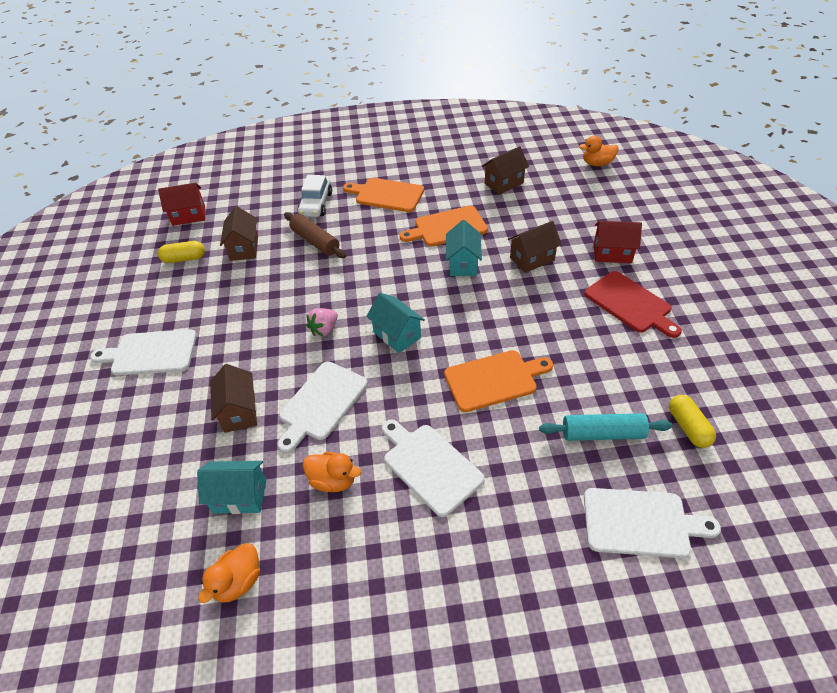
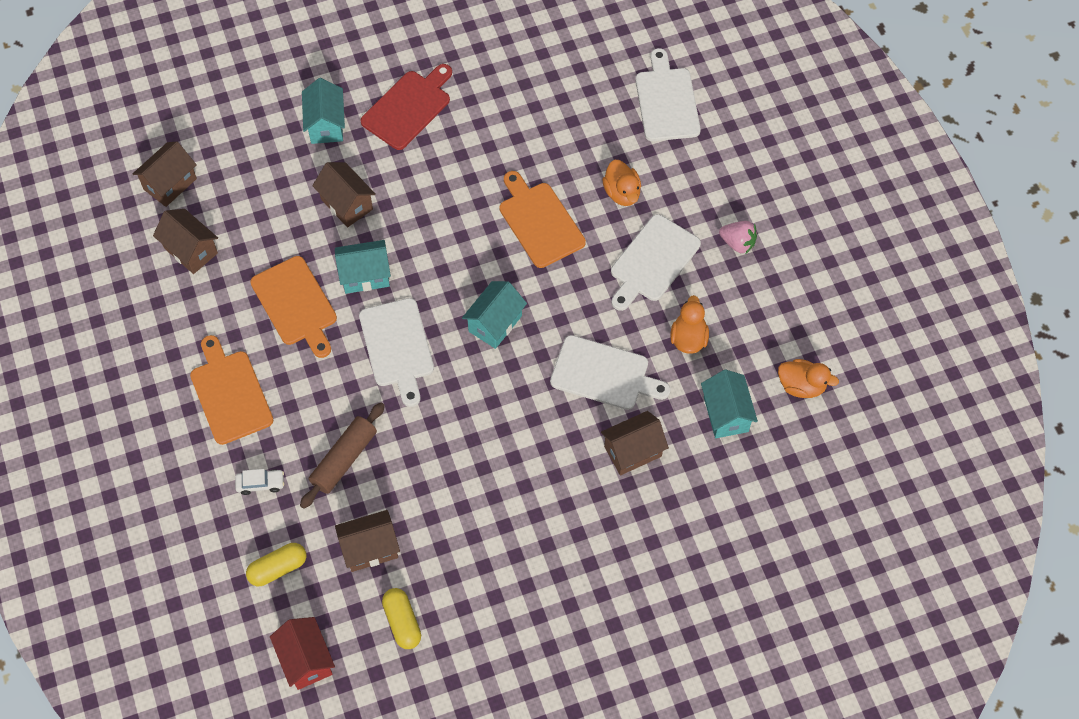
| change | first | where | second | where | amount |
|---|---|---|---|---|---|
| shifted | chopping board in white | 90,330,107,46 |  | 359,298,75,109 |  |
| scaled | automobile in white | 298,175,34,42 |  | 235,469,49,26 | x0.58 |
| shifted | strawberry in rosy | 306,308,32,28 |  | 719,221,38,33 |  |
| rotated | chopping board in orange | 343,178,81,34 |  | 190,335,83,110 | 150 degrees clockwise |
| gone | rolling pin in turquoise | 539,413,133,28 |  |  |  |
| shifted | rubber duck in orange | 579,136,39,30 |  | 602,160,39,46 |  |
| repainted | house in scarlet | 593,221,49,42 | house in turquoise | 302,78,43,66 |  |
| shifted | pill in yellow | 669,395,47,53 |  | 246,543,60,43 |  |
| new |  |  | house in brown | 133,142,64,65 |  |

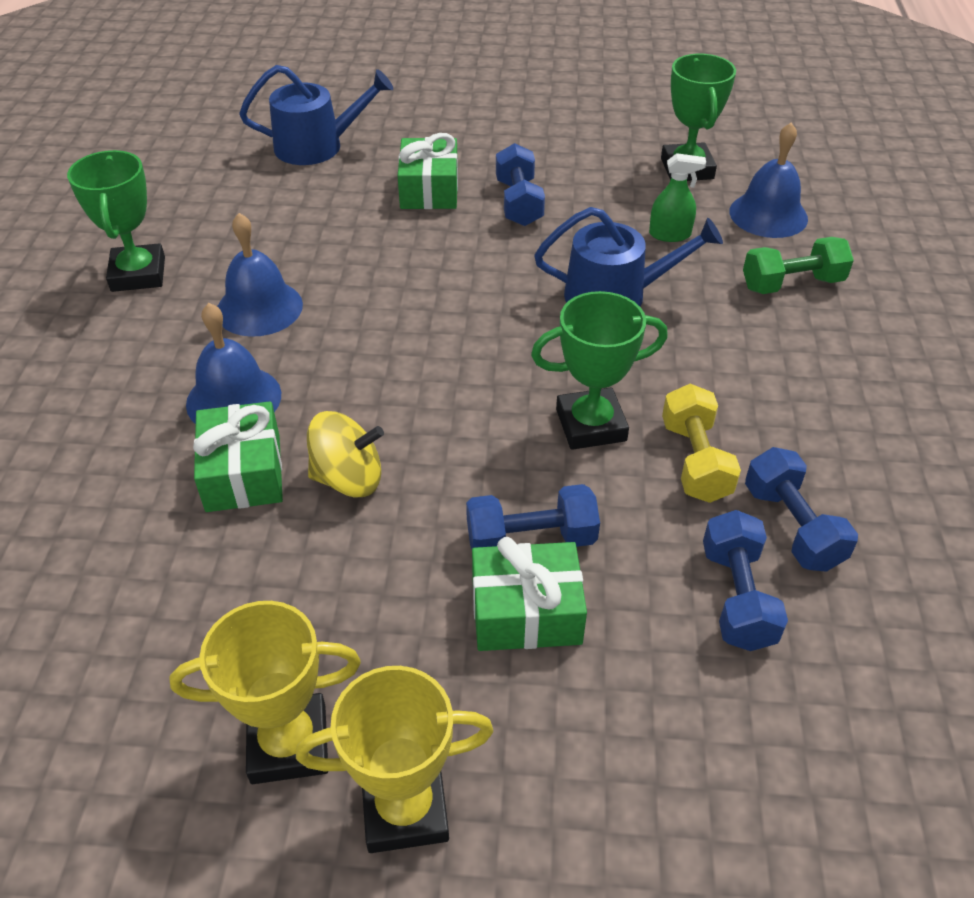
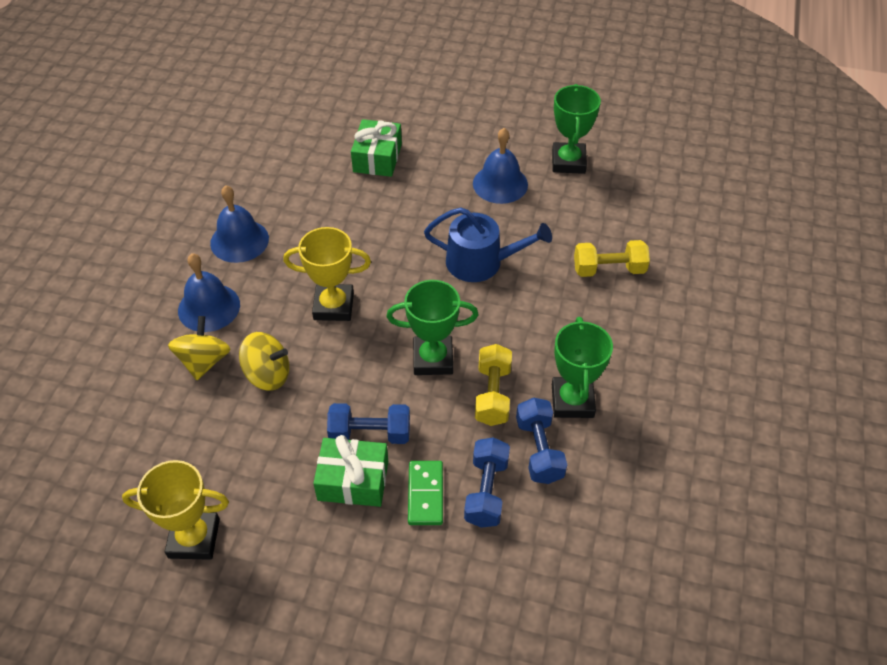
| change | first | where | second | where | amount |
|---|---|---|---|---|---|
| shifted | award cup in emerald | 67,150,98,142 |  | 552,317,61,101 |  |
| swapped | present in emerald | 193,401,90,111 | spinning top in yellow | 168,316,63,64 |  |
| gone | watering can in cobalt | 239,65,154,100 |  |  |  |
| shifted | award cup in yellow | 296,666,198,187 |  | 283,227,88,94 |  |
| gone | hand weight in cobalt | 496,143,49,83 |  |  |  |
| gone | sprayer in emerald | 649,153,57,89 |  |  |  |
| shifted | bell in cobalt | 729,122,79,116 |  | 473,128,55,76 |  |
| repainted | hand weight in emerald | 743,237,111,57 | hand weight in yellow | 574,240,76,37 |  |
| new |  |  | domino piece in emerald | 408,461,35,64 |  |

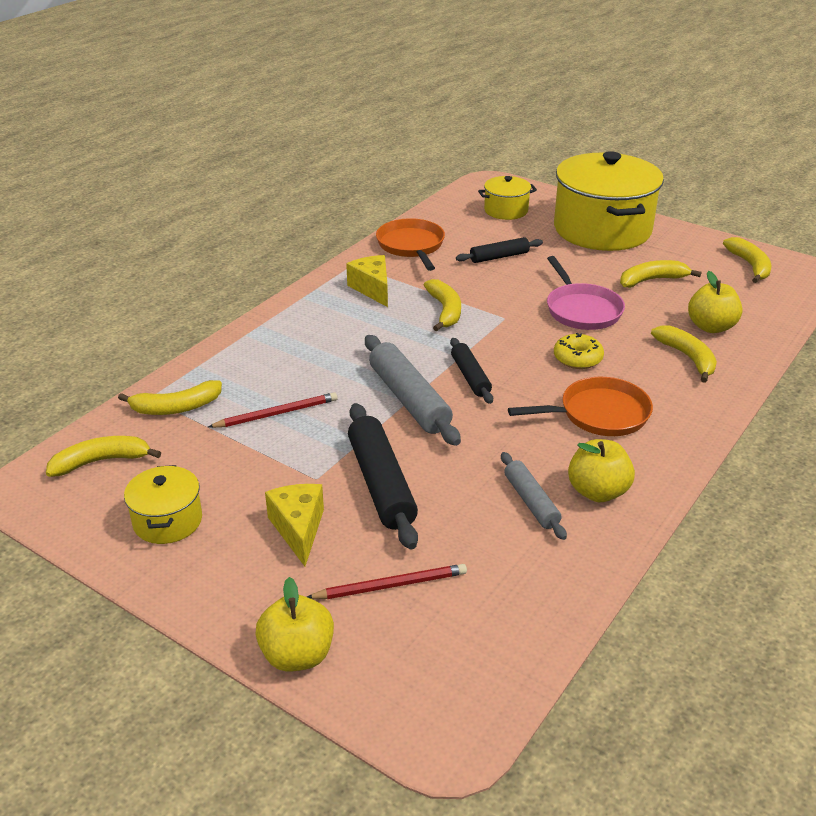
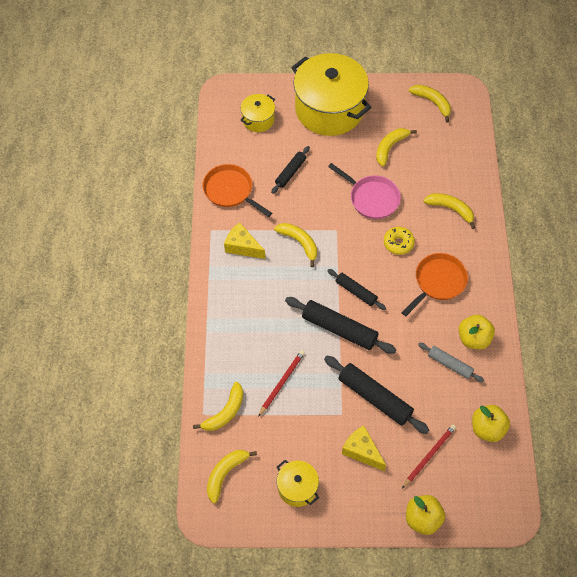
| change | first | where | second | where | amount |
|---|---|---|---|---|---|
| repainted | rolling pin in gray | 365,335,96,111 | rolling pin in ebony | 285,297,111,57 |  |
| shifted | toy apple in yellow | 688,271,55,62 |  | 472,405,38,37 |  |

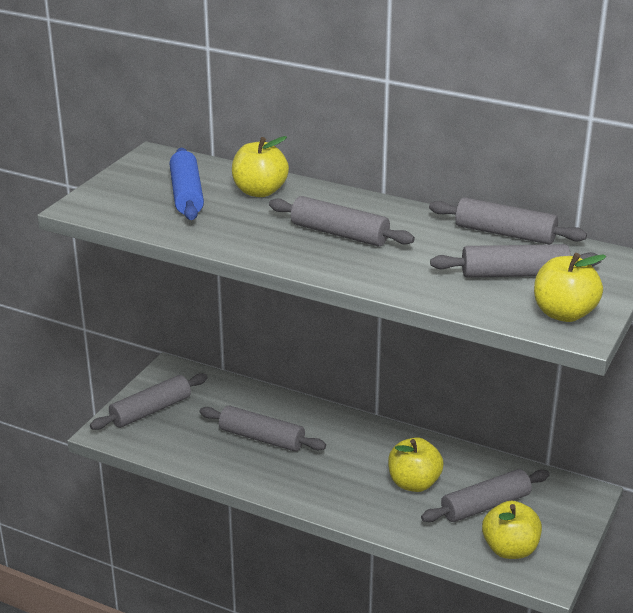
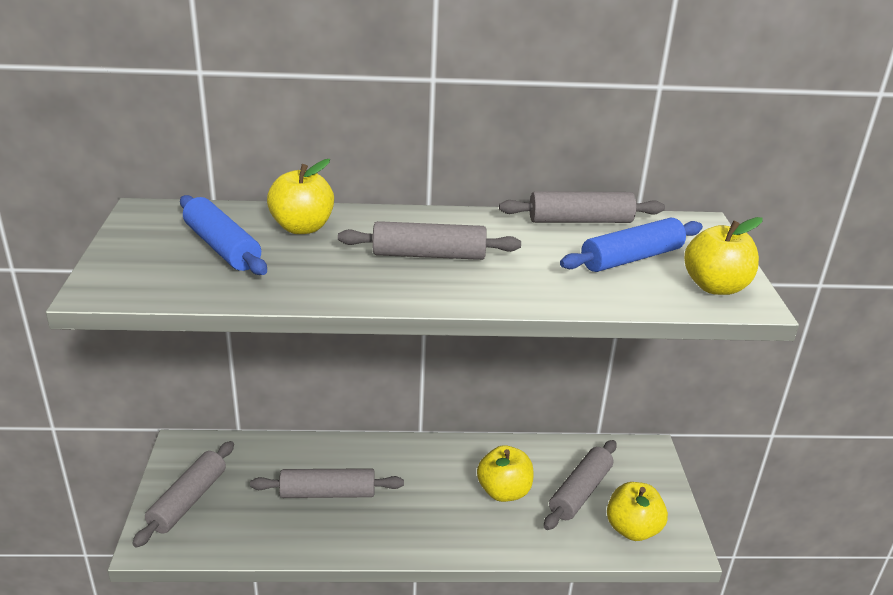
| change | first | where | second | where | amount |
|---|---|---|---|---|---|
| repainted | rolling pin in gray | 430,244,172,34 | rolling pin in cobalt | 560,218,143,54 |  |

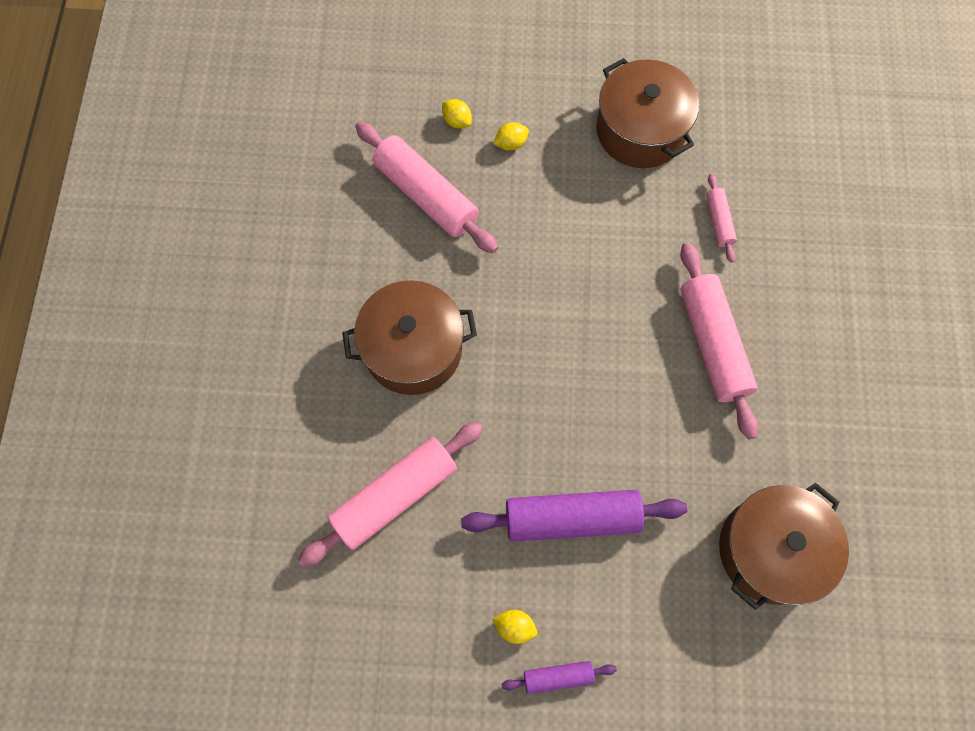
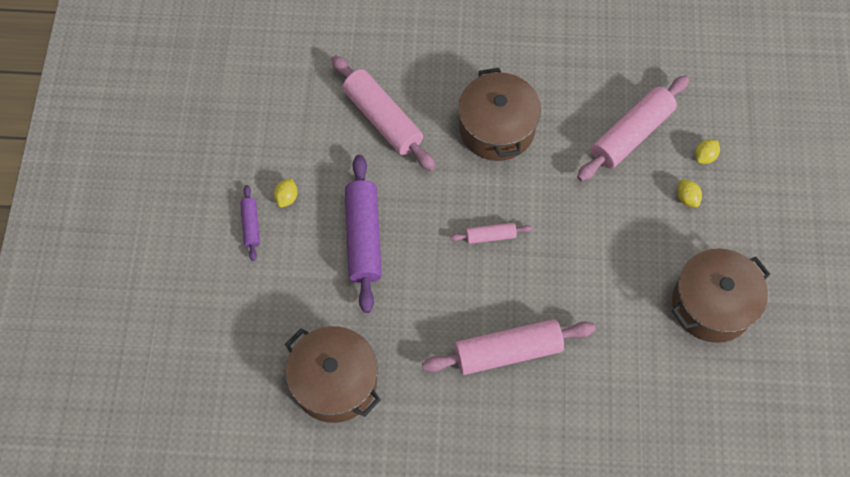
| change | first | where | second | where | amount |
|---|---|---|---|---|---|
| shifted | rolling pin in rosy | 706,174,31,89 |  | 450,223,82,21 |  |

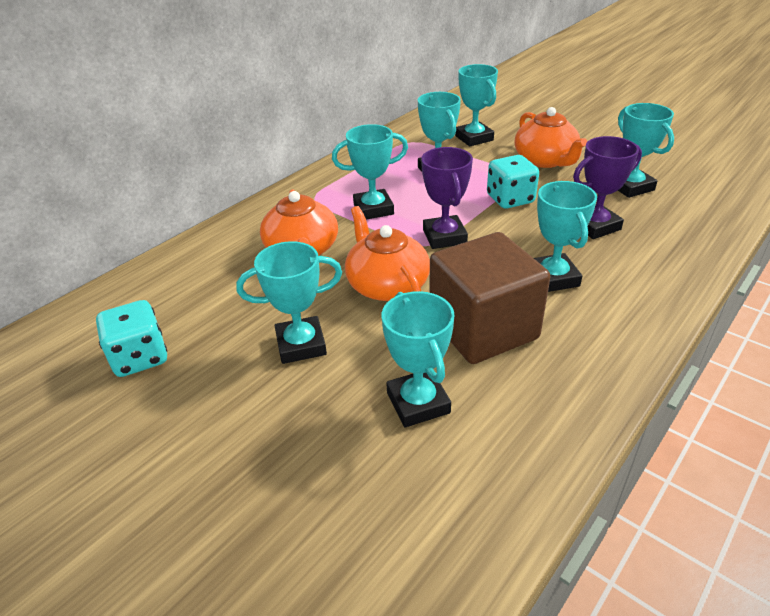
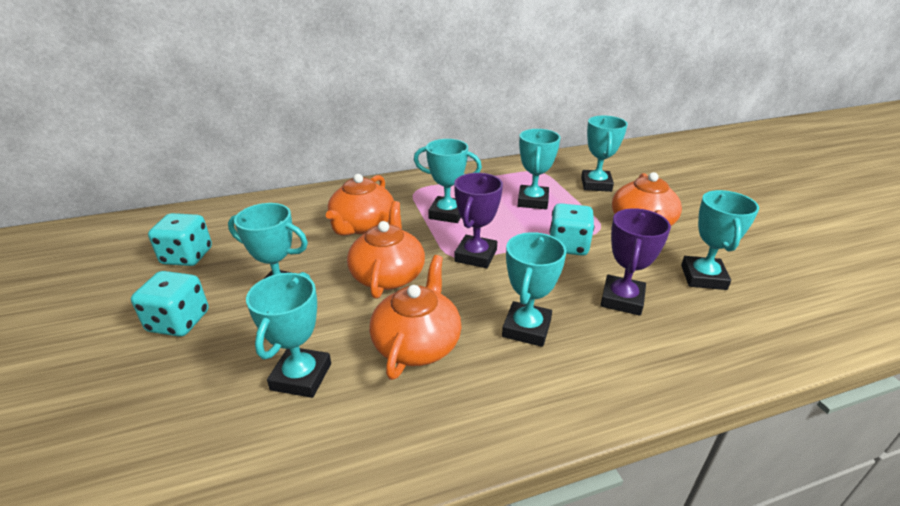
| change | first | where | second | where | amount |
|---|---|---|---|---|---|
| swapped | block in brown | 429,232,121,132 | tea pot in orange | 369,255,93,125 |  |
| rotated | award cup in purple | 573,136,69,103 |  | 600,208,71,108 | 75 degrees counterclockwise |
| new |  |  | die in turquoise | 131,271,78,66 |  |

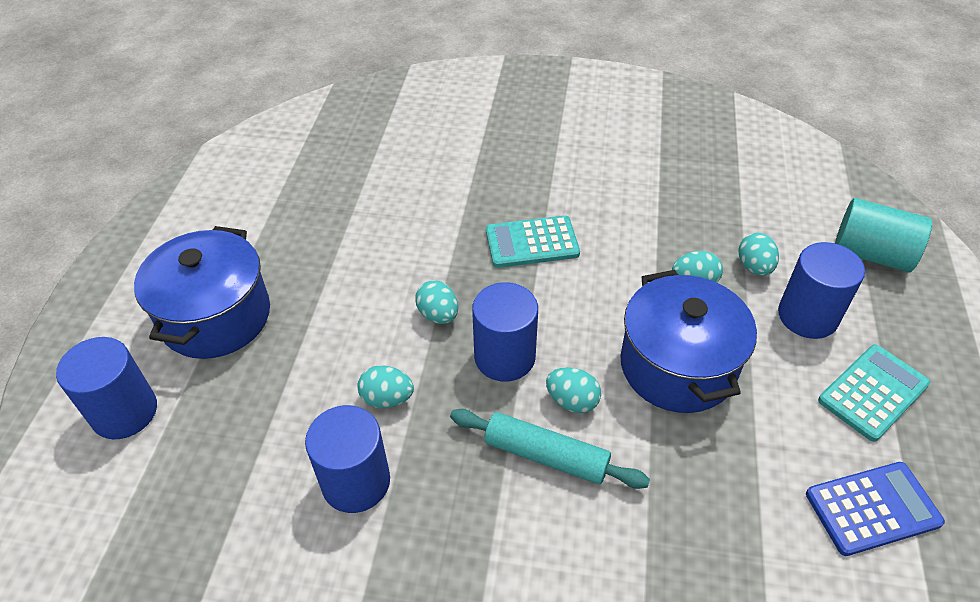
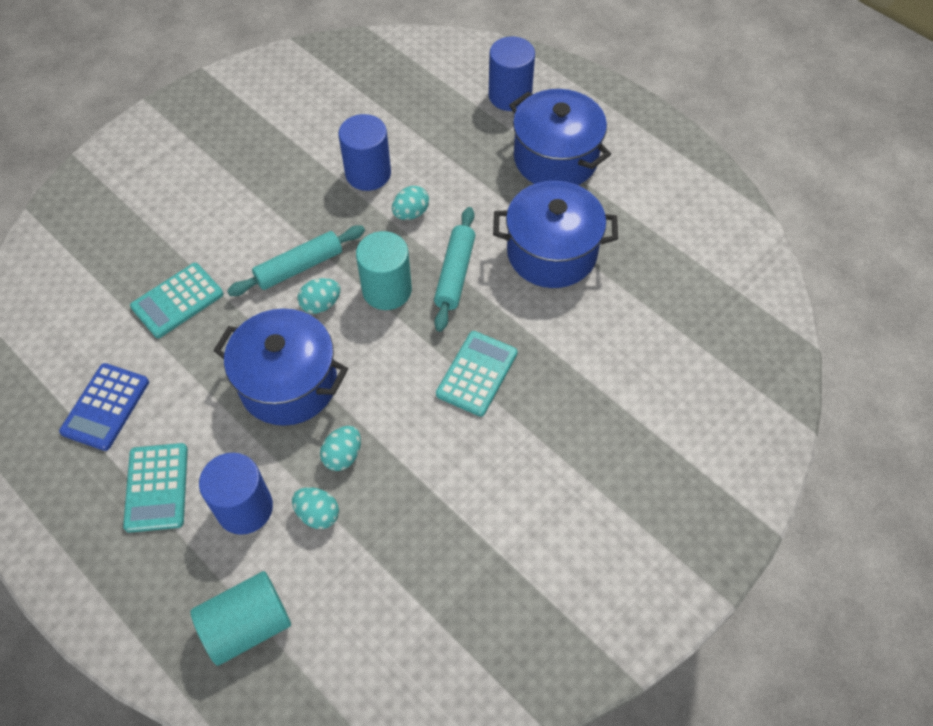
| change | first | where | second | where | amount |
|---|---|---|---|---|---|
| swapped | egg shape in turquoise | 415,280,43,44 | rolling pin in turquoise | 434,207,41,125 |  |
| repainted | cylinder shape in cobalt | 472,282,66,100 | cylinder shape in turquoise | 356,231,56,79 |  |
| new |  |  | calculator in turquoise | 130,263,94,75 |  |
| new |  |  | stockpot in cobalt | 493,181,125,107 |  |

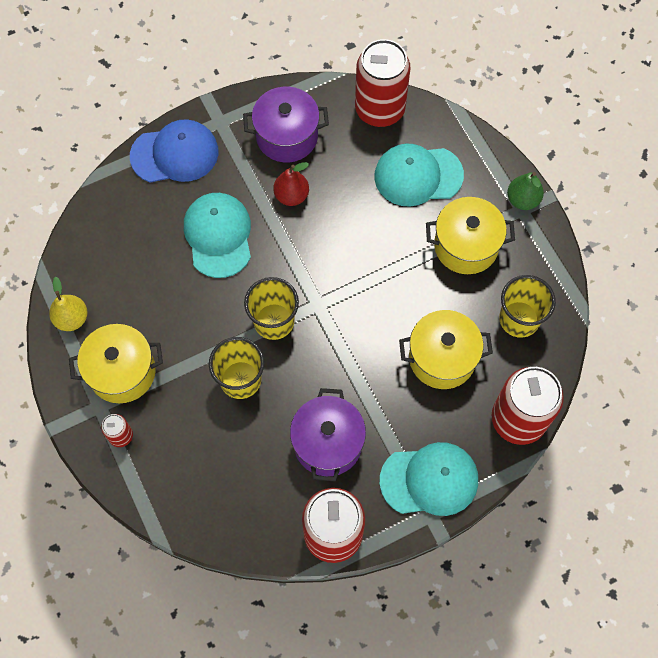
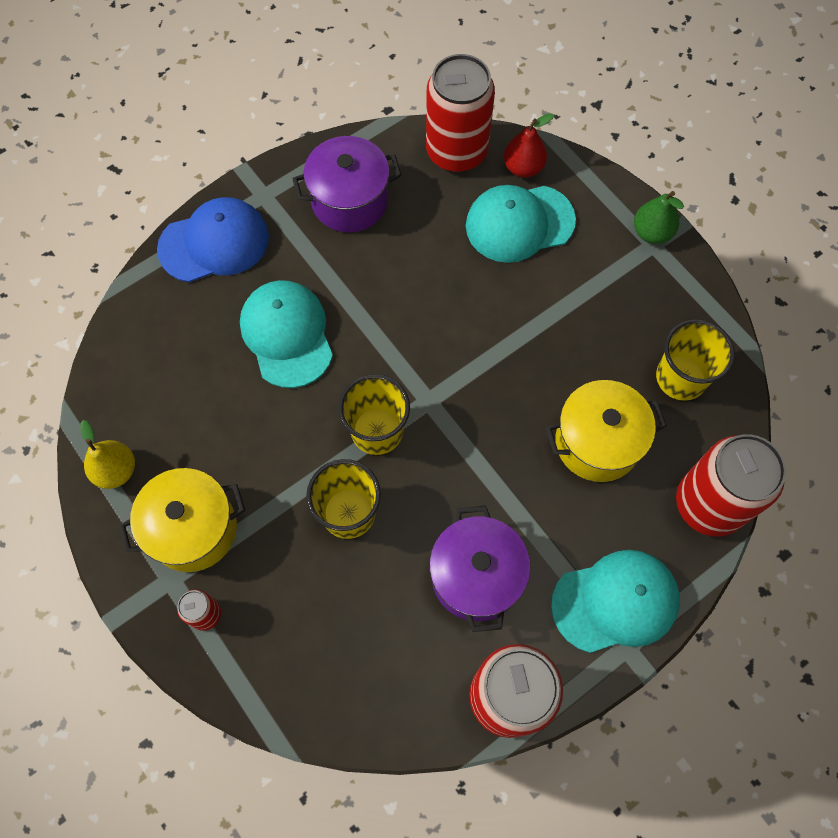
| change | first | where | second | where | amount |
|---|---|---|---|---|---|
| shifted | toy pear in scarlet | 274,162,35,44 |  | 504,113,50,65 |  |
| gone | stockpot in yellow | 426,197,89,77 |  |  |  |

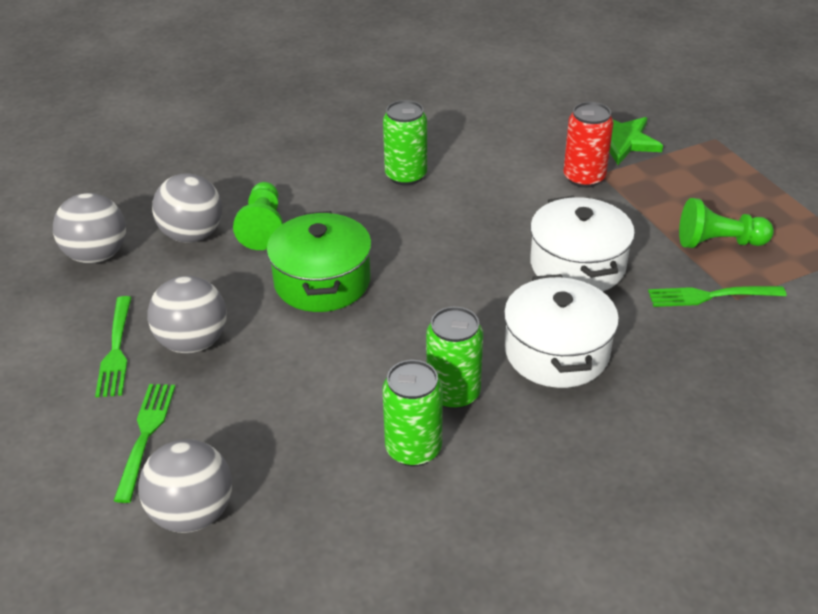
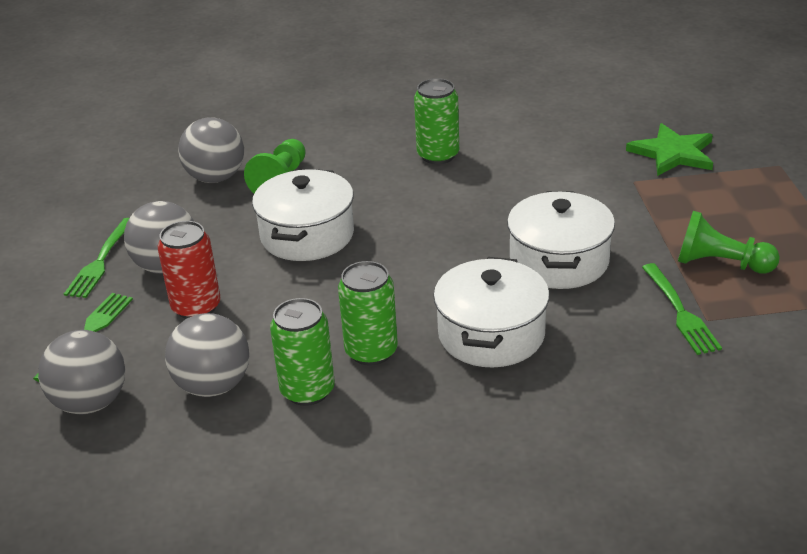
| change | first | where | second | where | amount |
|---|---|---|---|---|---|
| shifted | play ball in gray | 53,193,73,71 |  | 165,313,84,84 |  |
| repainted | stockpot in emerald | 266,211,106,101 | stockpot in white | 252,169,102,92 |  |
| shifted | tin in scarlet | 563,102,50,86 |  | 158,221,63,98 |  |
| rotated | dinner fork in emerald | 648,286,138,21 |  | 642,263,80,92 | 120 degrees counterclockwise |

